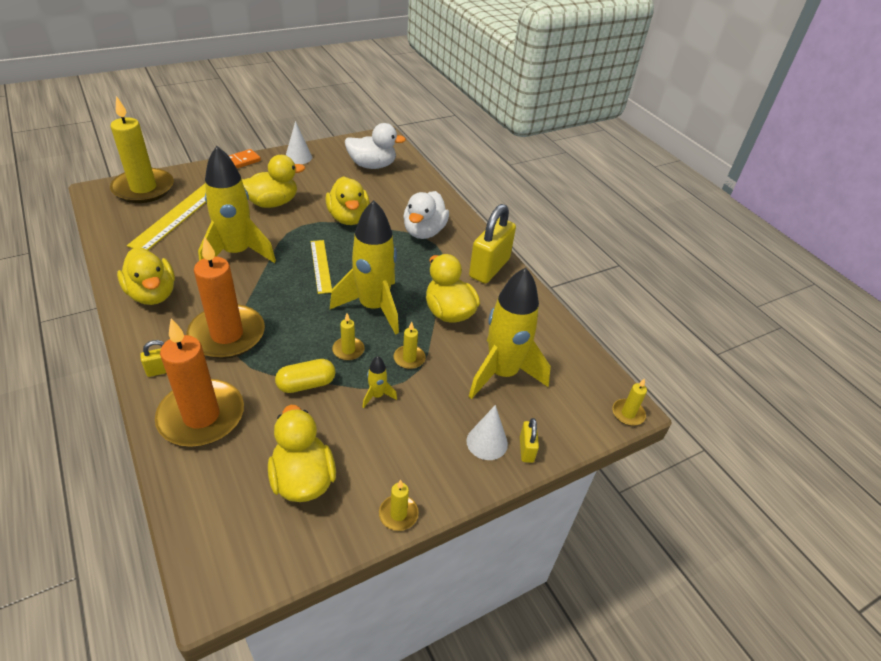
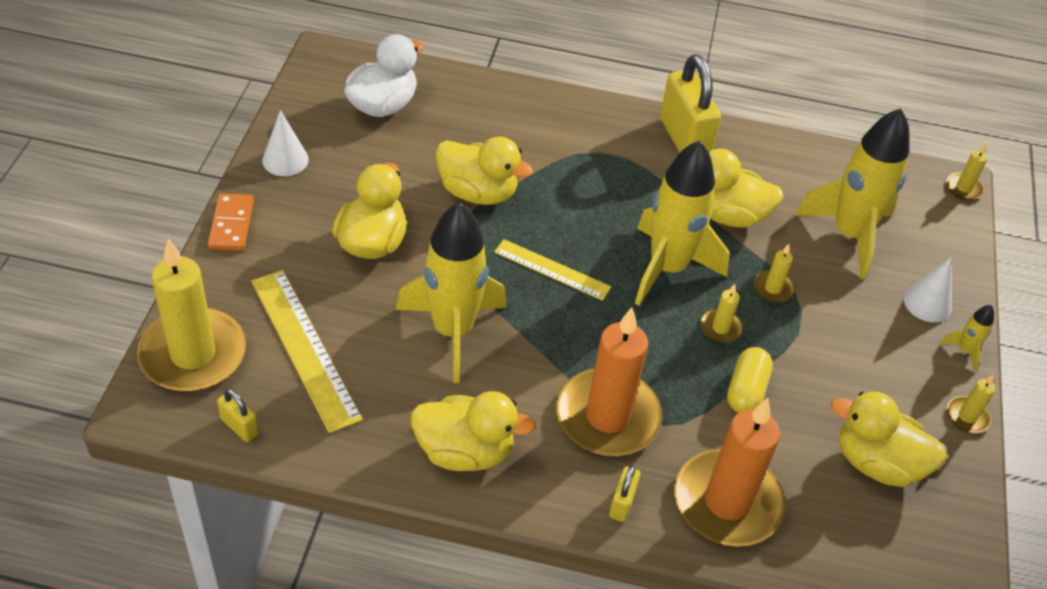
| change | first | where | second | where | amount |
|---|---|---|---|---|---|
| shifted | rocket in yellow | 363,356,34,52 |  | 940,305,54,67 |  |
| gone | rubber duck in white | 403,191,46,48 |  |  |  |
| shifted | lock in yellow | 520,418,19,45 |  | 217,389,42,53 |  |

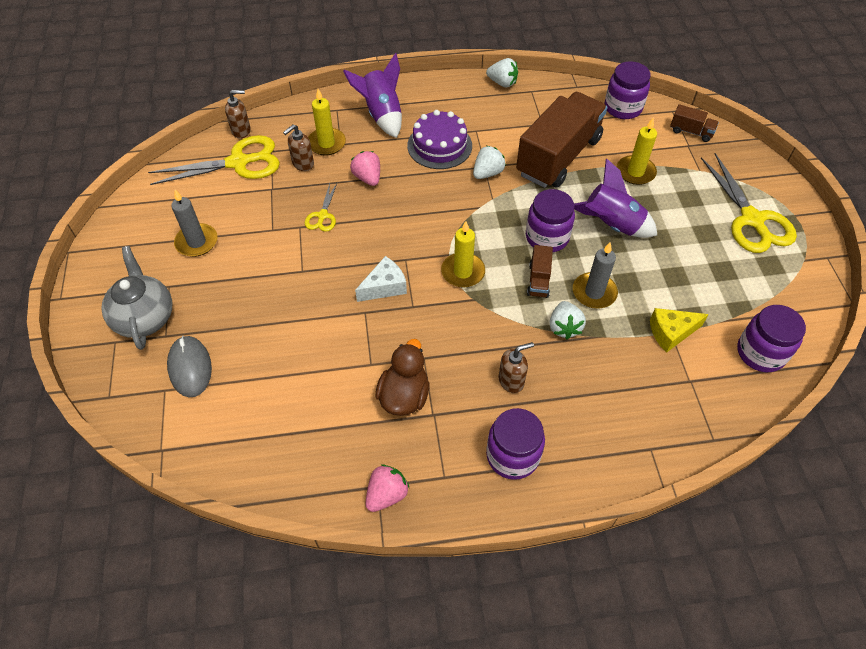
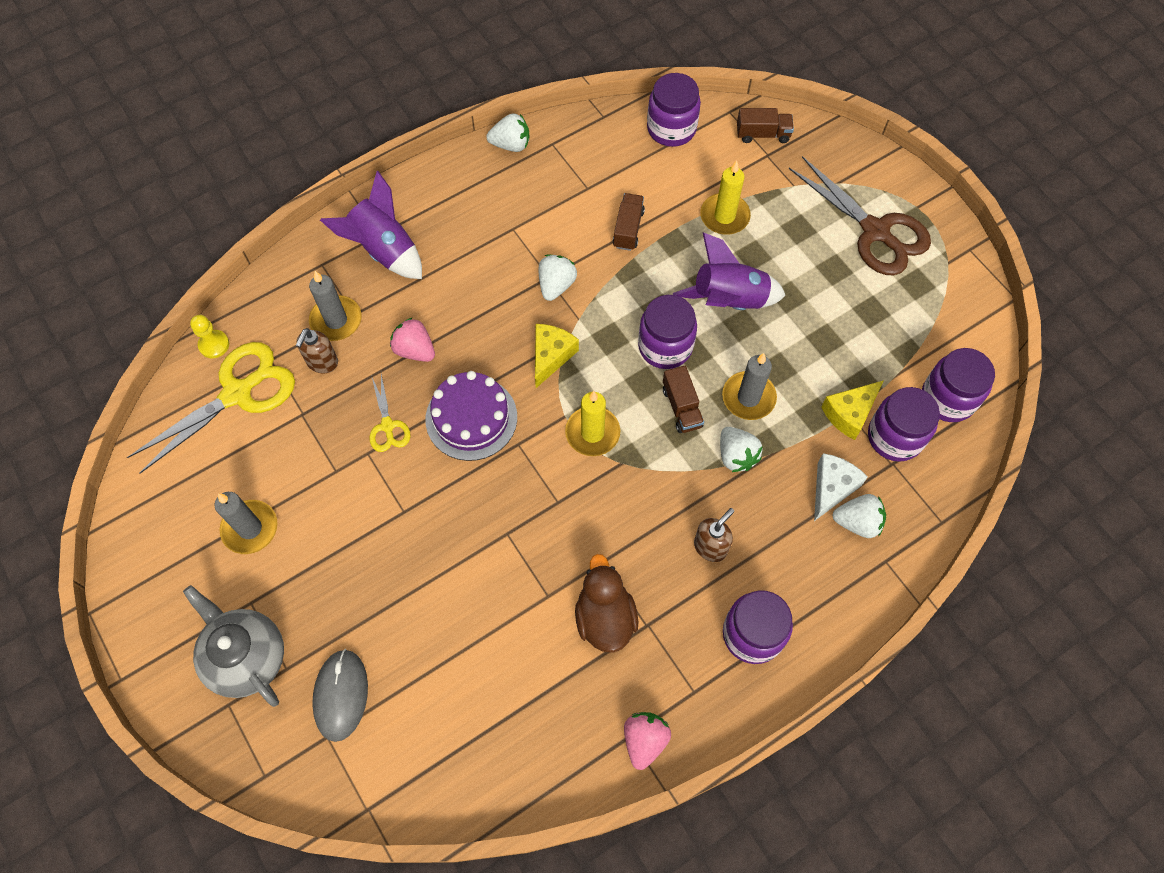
| change | first | where | second | where | amount |
|---|---|---|---|---|---|
| rotated | mouse in gray | 167,336,45,61 |  | 312,649,56,93 | 45 degrees clockwise |
| swapped | pump bottle in brown | 225,90,26,49 | pawn in yellow | 190,315,39,43 |  |
| repainted | pillar candle in yellow | 308,89,38,67 | pillar candle in gray | 309,271,53,70 |  |
| shifted | cheese in white | 355,256,52,46 |  | 814,453,54,68 |  |
| shifted | layer cake in purple | 407,110,65,59 |  | 425,371,92,90 |  |
| scaled | lorry in brown | 516,92,92,96 |  | 613,193,32,58 | x0.41 |
| repainted | scissors in yellow | 701,153,96,100 | scissors in brown | 789,156,142,119 |  |
| new |  |  | cheese in yellow | 535,324,44,64 |  |
| new |  |  | strawberry in white | 832,494,54,44 |  |
| new |  |  | jam jar in purple | 868,387,72,75 |  |

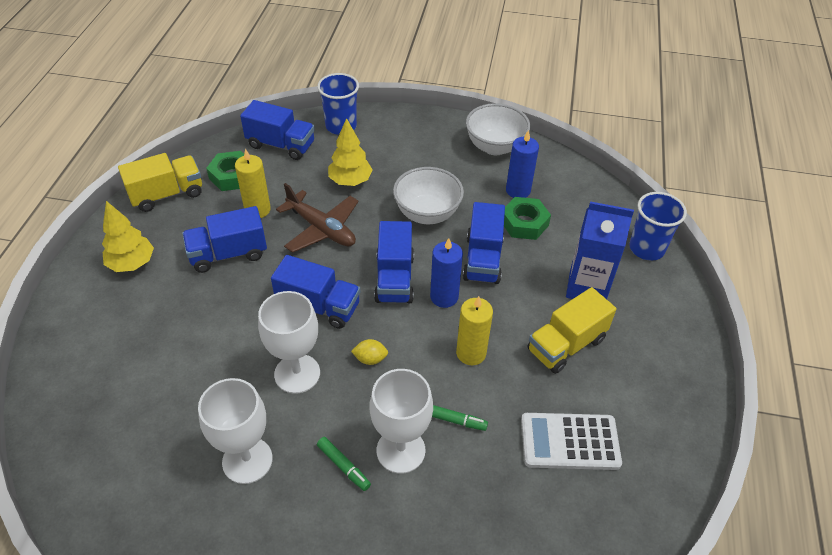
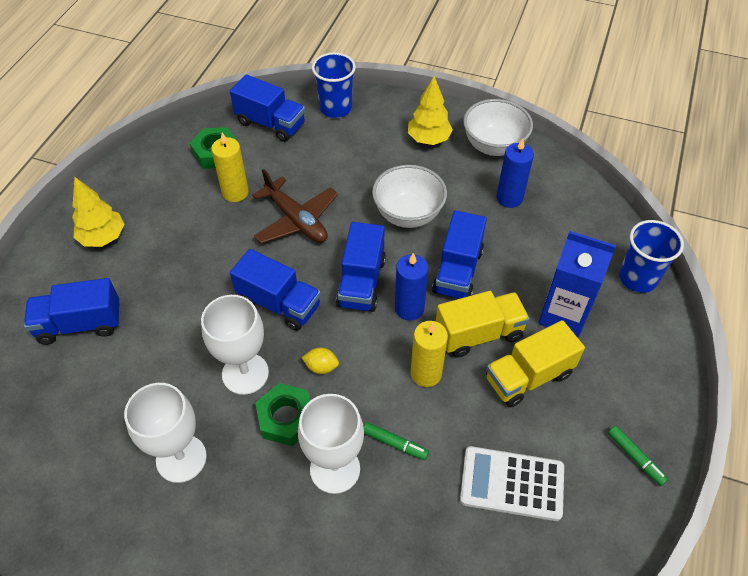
| change | first | where | second | where | amount |
|---|---|---|---|---|---|
| shifted | lorry in yellow | 118,153,84,59 |  | 436,291,94,66 |  |
| shifted | lorry in cobalt | 182,206,85,67 |  | 24,278,96,67 |  |
| shifted | marker in emerald | 317,437,54,54 |  | 608,426,60,60 |  |
| shifted | fir tree in yellow | 328,118,45,68 |  | 408,76,45,69 |  |
| shifted | hex nut in emerald | 504,197,47,43 |  | 255,383,55,63 |  |

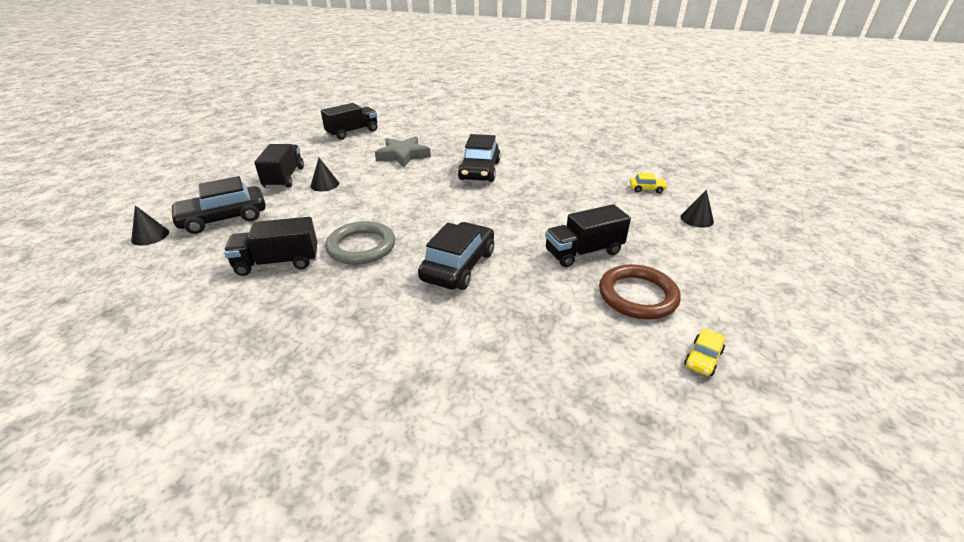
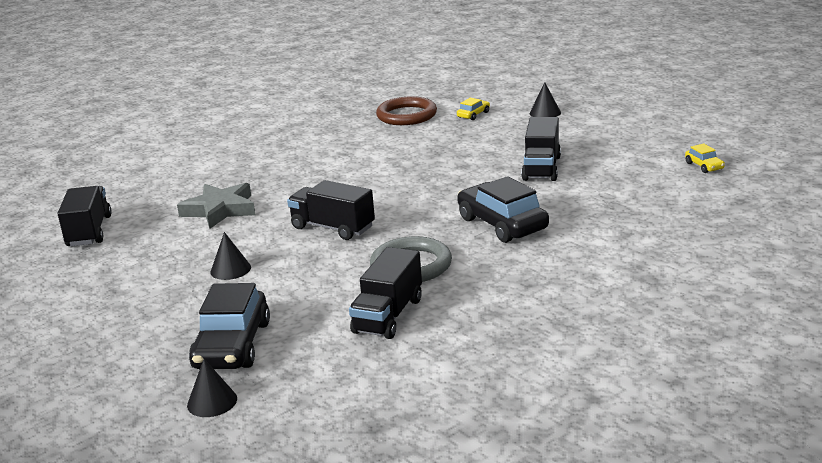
| change | first | where | second | where | amount |
|---|---|---|---|---|---|
| shifted | lorry in ebony | 254,144,50,44 |  | 287,180,88,60 |  |
| gone | automobile in ebony | 458,134,42,48 |  |  |  |
| shifted | hoop in brown | 599,264,82,56 |  | 376,96,61,29 |  |

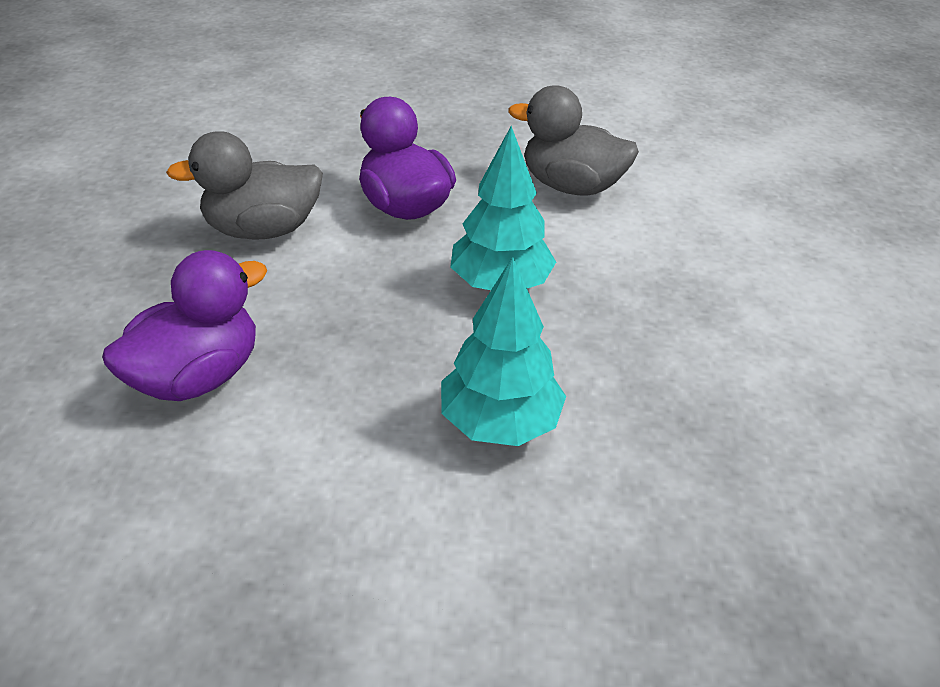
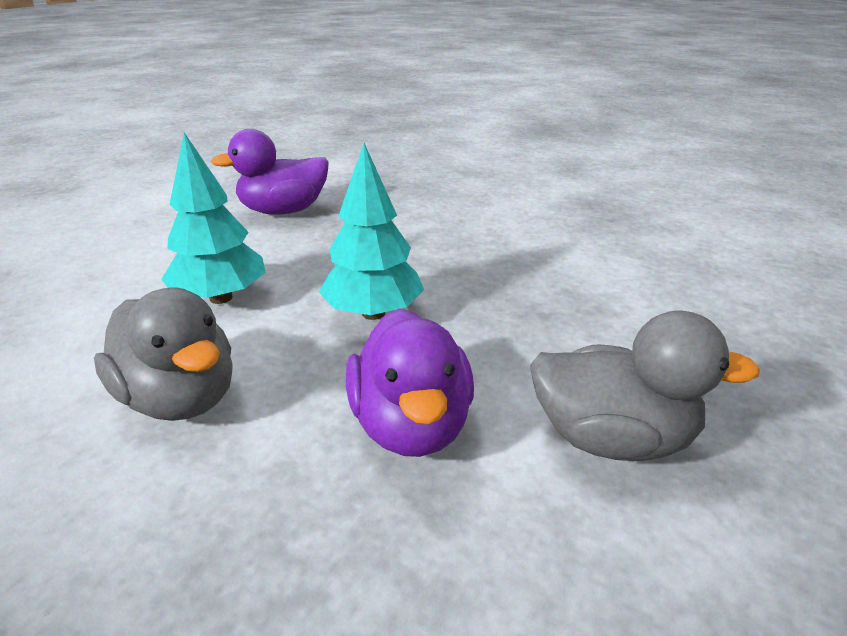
| change | first | where | second | where | amount |
|---|---|---|---|---|---|
| shifted | rubber duck in purple | 102,250,165,151 |  | 211,129,117,86 |  |
| shifted | fir tree in turquoise | 441,257,125,189 |  | 161,132,104,172 |  |

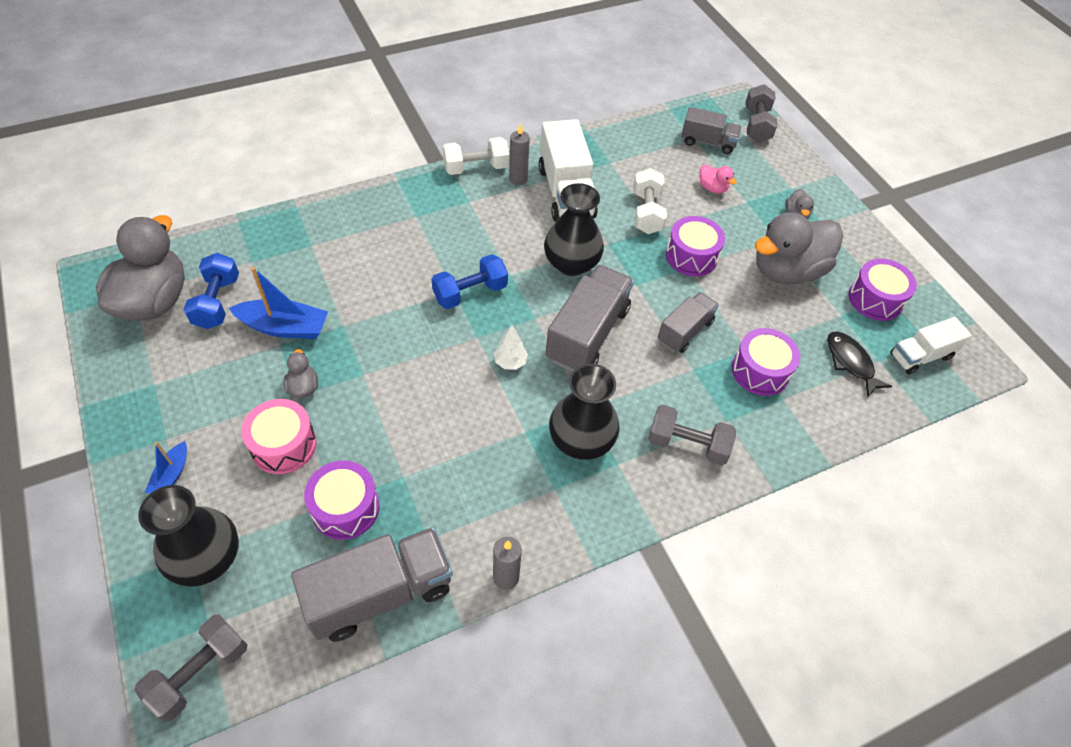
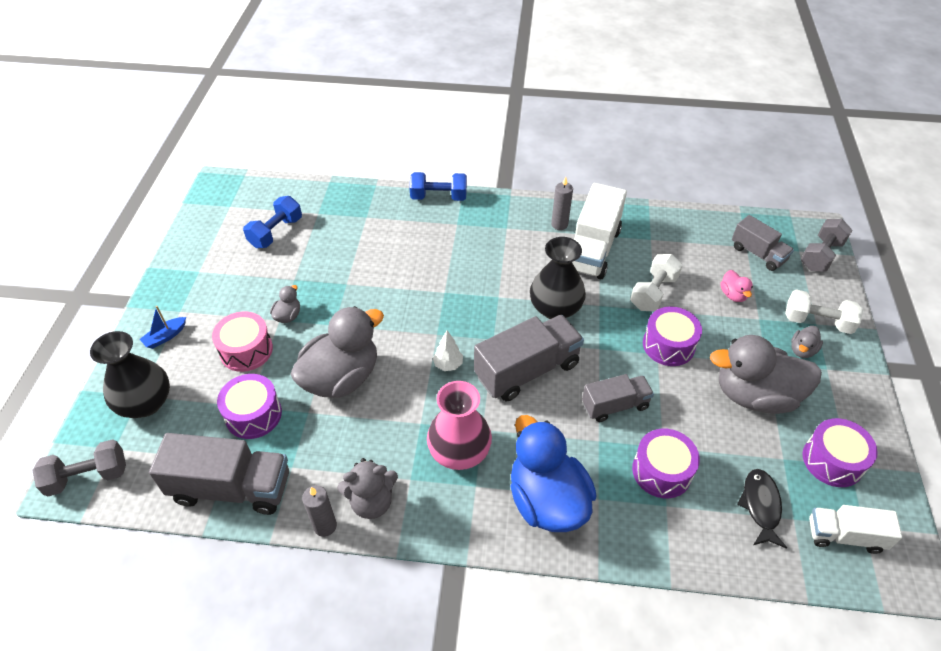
| change | first | where | second | where | amount |
|---|---|---|---|---|---|
| shifted | rubber duck in gray | 96,215,89,106 |  | 290,306,94,92 |  |
| gone | toy boat in cobalt | 229,267,99,72 |  |  |  |
| shifted | hand weight in cobalt | 432,254,76,55 |  | 409,172,58,29 |  |
| shifted | hand weight in white | 443,137,66,38 |  | 785,289,78,45 |  |
| repainted | tall vase in ebony | 549,364,71,96 | tall vase in rosy | 427,381,65,89 |  |
| swapped | hand weight in gray | 648,405,88,60 | rubber duck in cobalt | 511,415,85,117 |  |
| new |  |  | stuffed bear in gray | 337,458,61,61 |  |

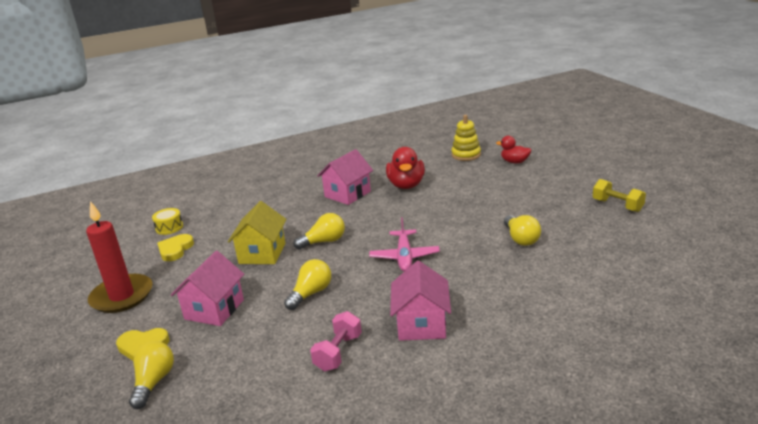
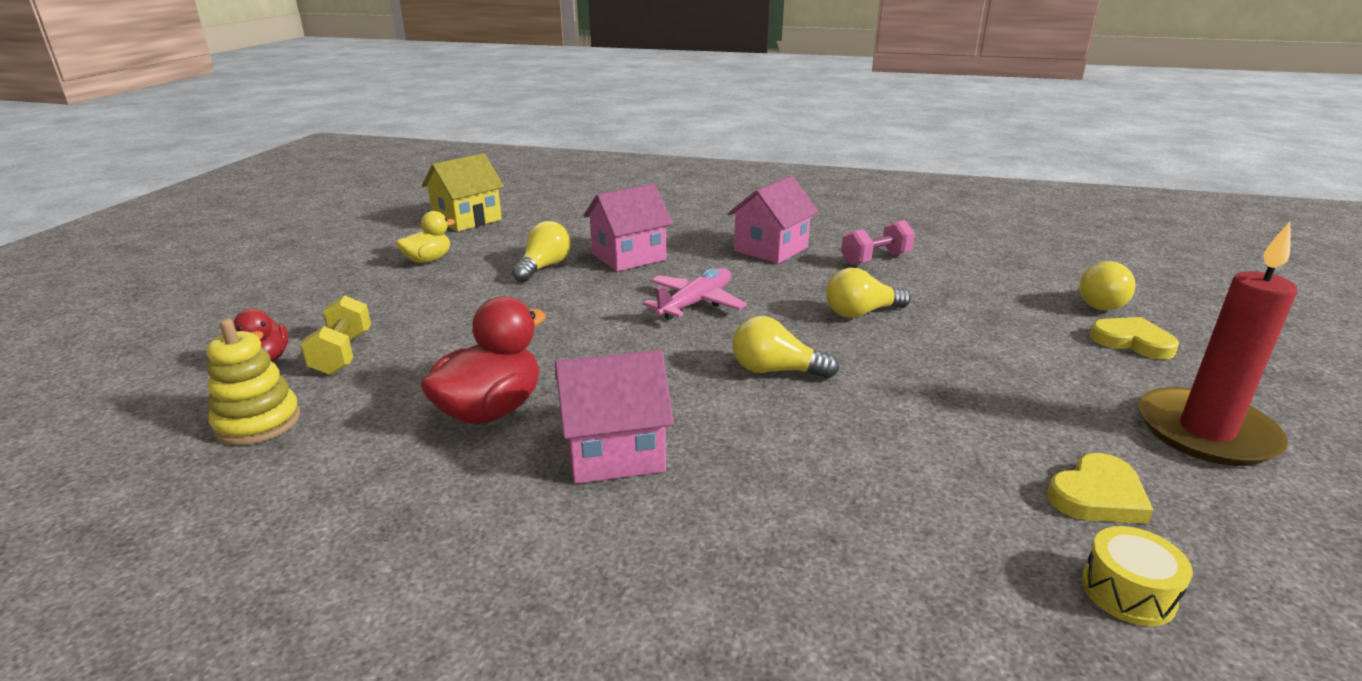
| change | first | where | second | where | amount |
|---|---|---|---|---|---|
| shifted | house in rosy | 171,251,73,75 |  | 583,184,90,87 |  |
| shifted | house in yellow | 228,201,59,63 |  | 422,153,82,79 |  |
| shifted | hand weight in yellow | 593,179,53,33 |  | 300,295,71,80 |  |
| new |  |  | rubber duck in yellow | 396,211,59,52 |  |

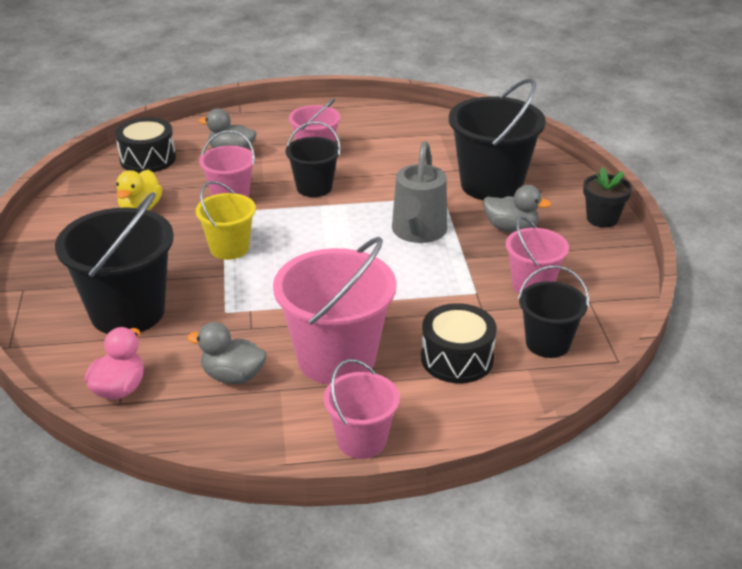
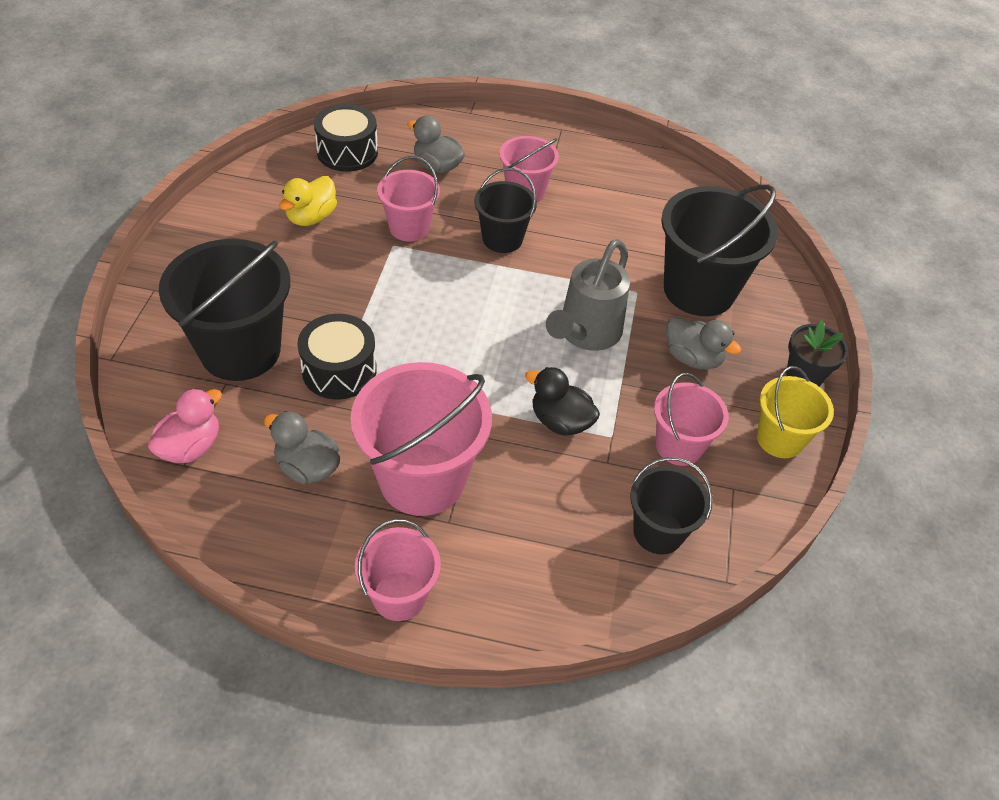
| change | first | where | second | where | amount |
|---|---|---|---|---|---|
| shifted | pail in yellow | 195,181,61,79 |  | 757,366,77,92 |  |
| shifted | snare drum in ebony | 421,303,76,80 |  | 297,314,80,85 |  |
| new |  |  | rubber duck in ebony | 525,367,75,69 |  |

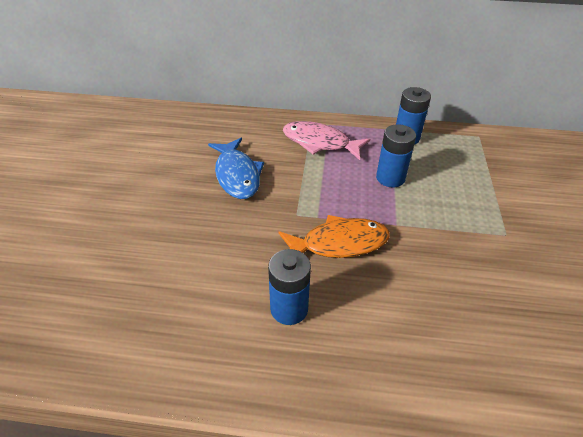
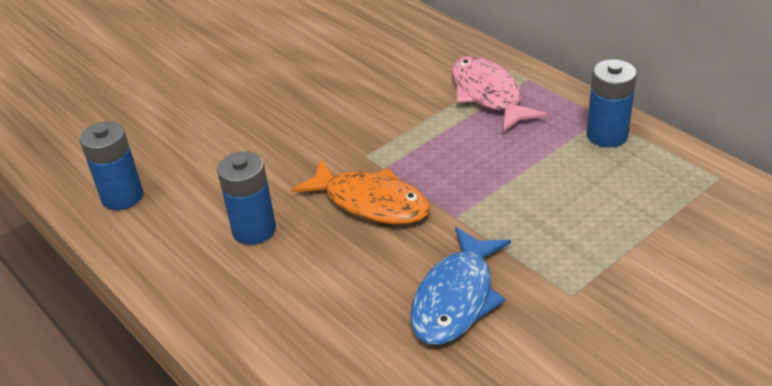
| change | first | where | second | where | amount |
|---|---|---|---|---|---|
| shifted | toy fish in cobalt | 208,138,56,61 |  | 410,227,101,118 |  |
| shifted | power cell in cobalt | 376,124,40,63 |  | 80,121,63,89 |  |

